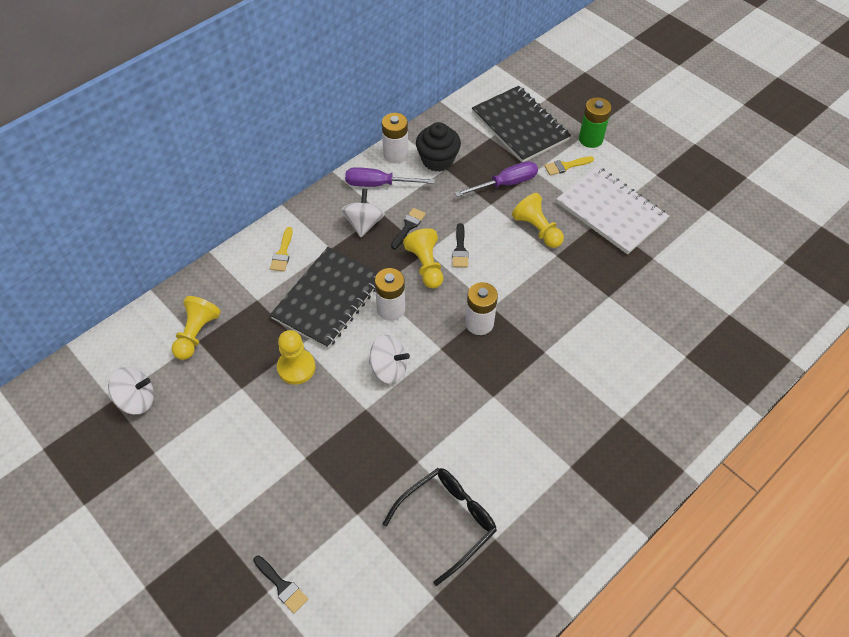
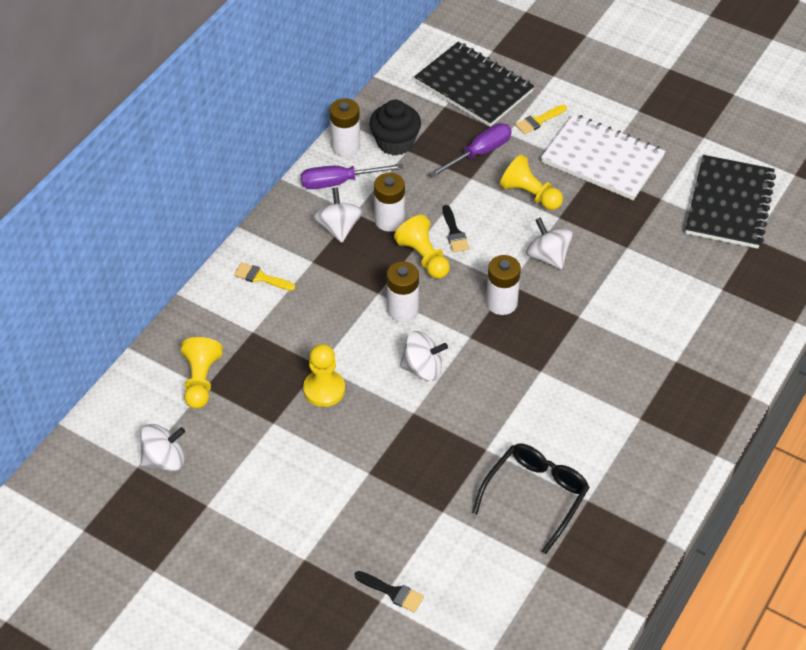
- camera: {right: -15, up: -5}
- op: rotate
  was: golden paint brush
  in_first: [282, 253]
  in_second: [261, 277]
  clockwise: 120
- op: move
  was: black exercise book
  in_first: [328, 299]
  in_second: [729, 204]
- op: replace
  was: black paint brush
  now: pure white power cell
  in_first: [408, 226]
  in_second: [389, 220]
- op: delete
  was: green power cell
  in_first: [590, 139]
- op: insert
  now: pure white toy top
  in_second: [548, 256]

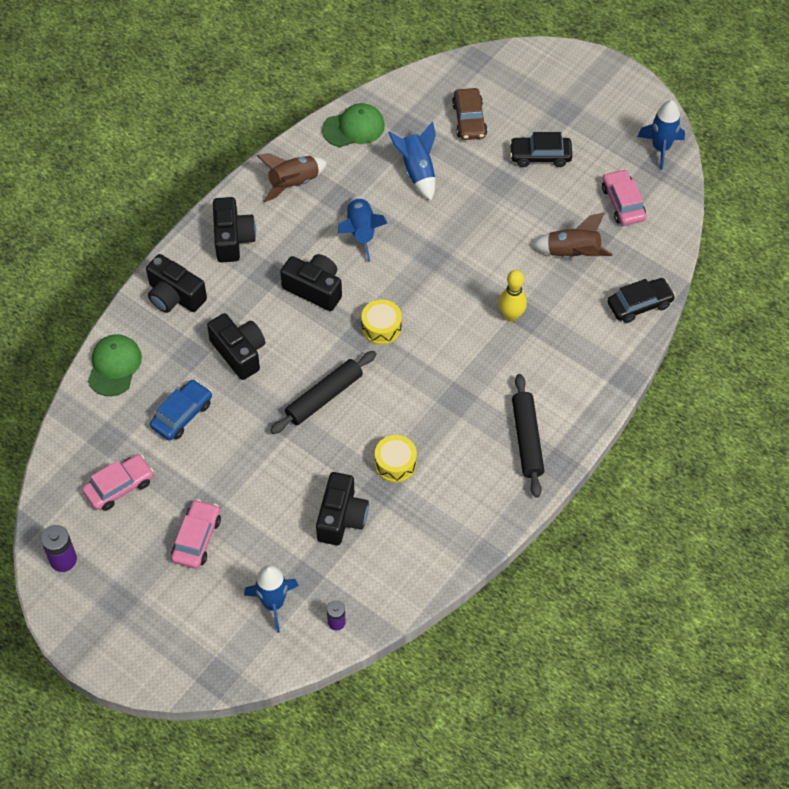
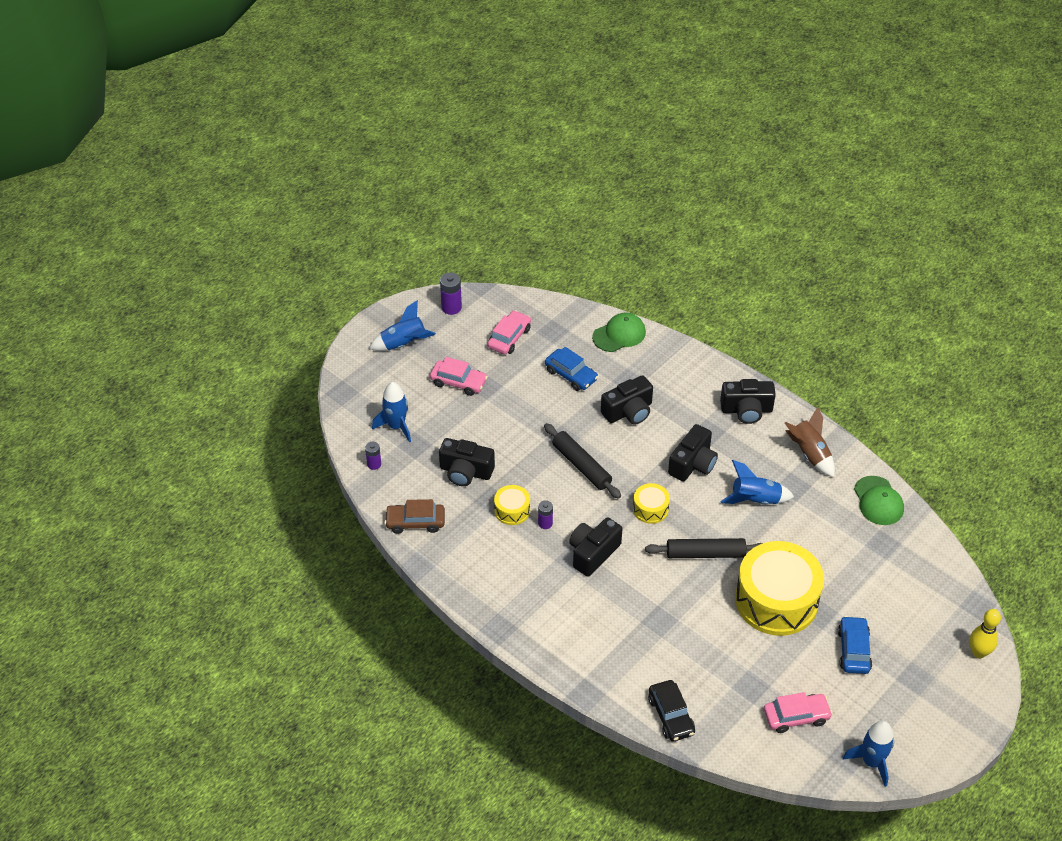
- camera: {right: 95, up: -10}
- op: rotate
  was: pink toy car
  in_first: [119, 487]
  in_second: [509, 338]
  clockwise: -120
- op: rotate
  was: green cap
  in_first: [114, 366]
  in_second: [619, 334]
  clockwise: -45
- op: move
  was: black photo camera
  in_first: [174, 296]
  in_second: [593, 553]
- op: move
  was: royal blue rocket
  in_first: [417, 171]
  in_second: [403, 344]
- op: move
  was: russet toy car
  in_first: [469, 120]
  in_second: [415, 522]
- op: move
  was: golden tenpin
  in_first: [511, 315]
  in_second: [978, 652]
- op: recolor
  was: black toy car
  now: royal blue toy car
  in_first: [540, 156]
  in_second: [853, 650]
- op: move
  was: black pastry roller
  in_first: [527, 439]
  in_second: [705, 554]
- op: delete
  was: russet rocket
  in_first: [572, 254]
- op: insert
  now: violet power cell
  in_second: [545, 523]
- op: insert
  now: golden toy drum
  in_second: [776, 600]

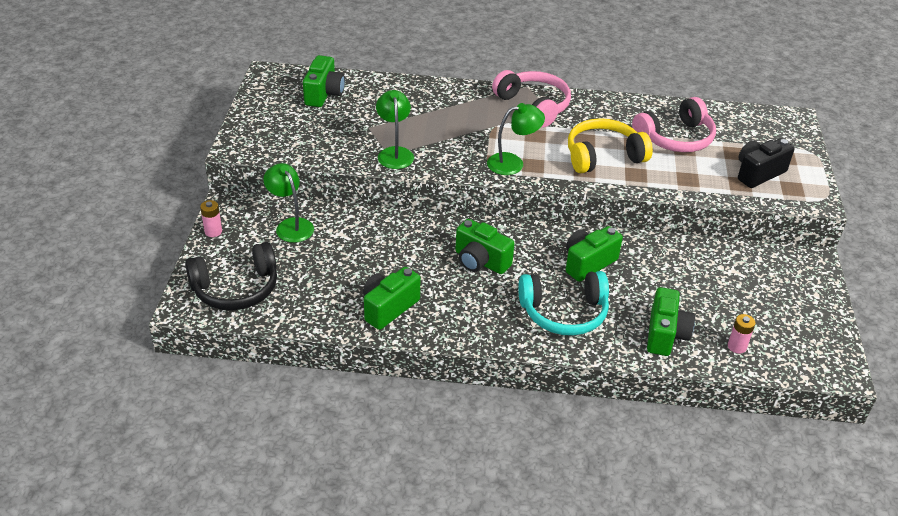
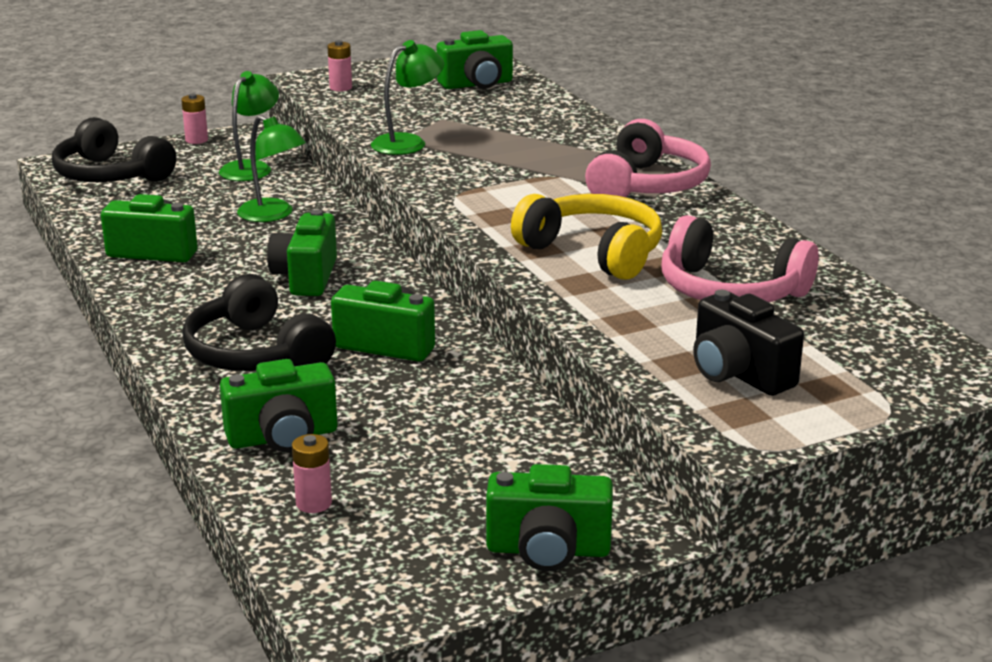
- camera: {right: 60, up: -15}
- op: move
  was: green reading lamp
  in_first: [513, 163]
  in_second: [273, 215]
- op: recolor
  was: turquoise headset
  now: black headset
  in_first: [564, 313]
  in_second: [255, 354]
- op: rotate
  was: black photo camera
  in_first: [758, 173]
  in_second: [738, 374]
  clockwise: -150
- op: insert
  now: pink power cell
  in_second: [340, 88]
- op: insert
  now: green photo camera
  in_second: [548, 550]

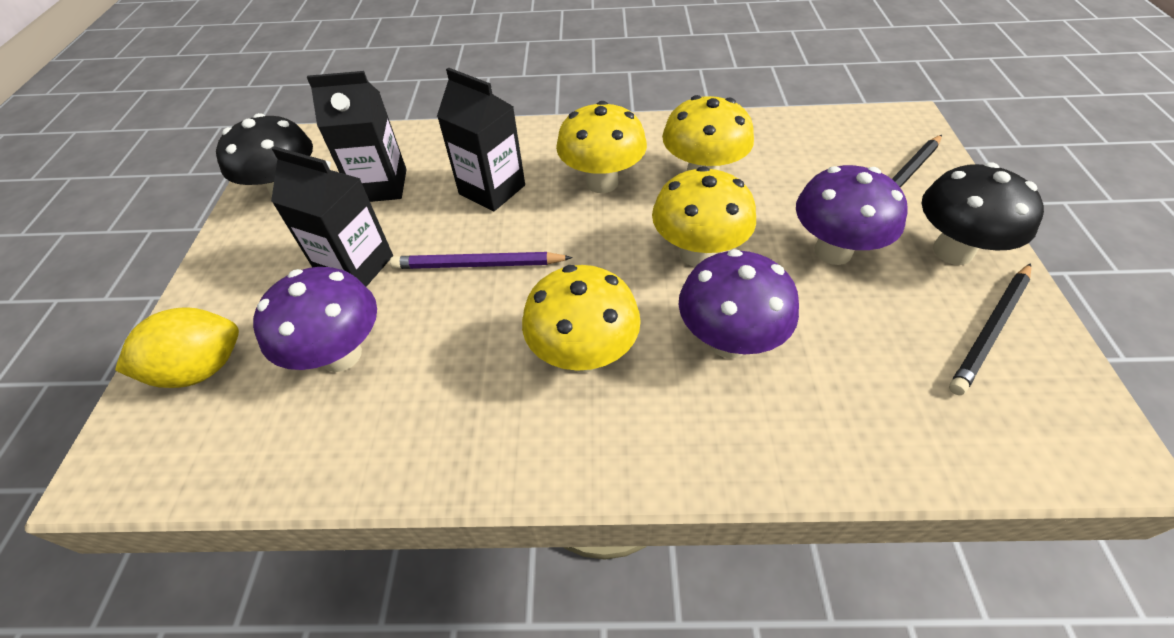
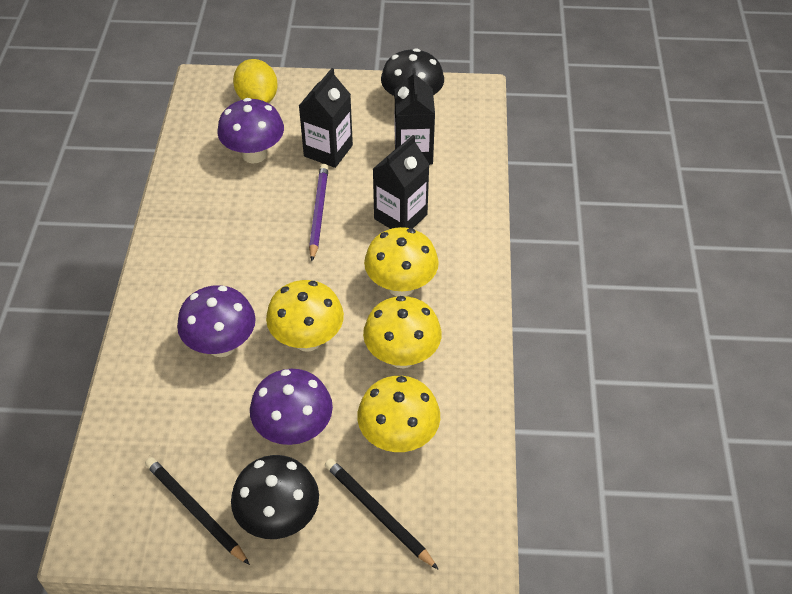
- camera: {right: 90, up: 0}
- op: move
  was: golden mushroom
  in_first: [583, 355]
  in_second: [398, 437]

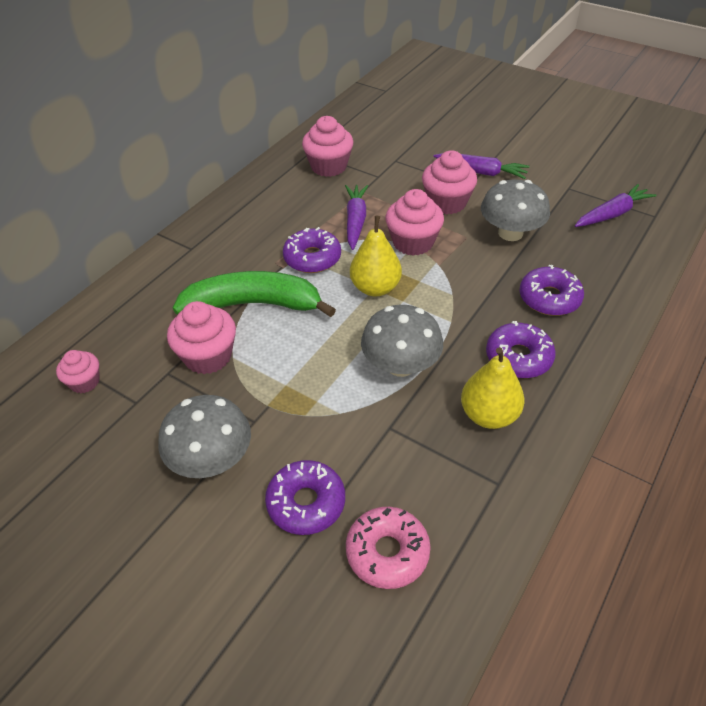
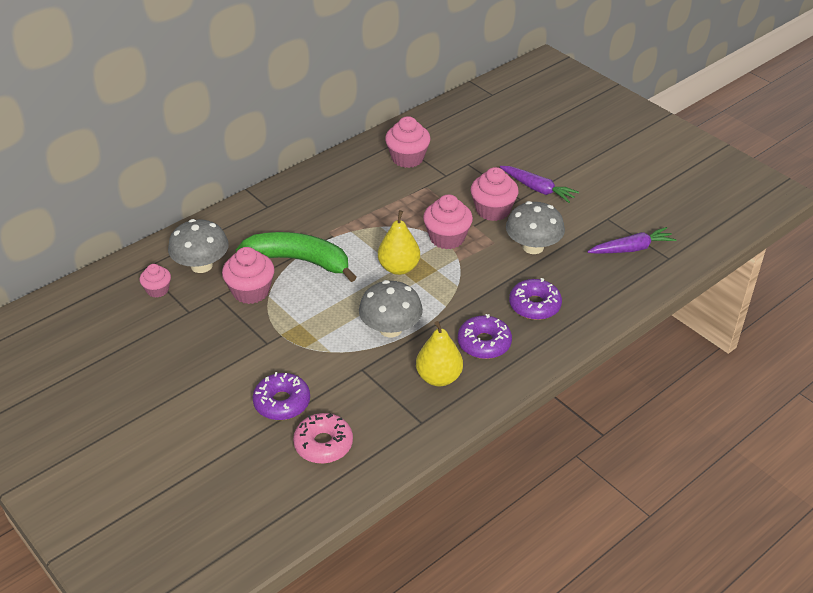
- camera: {right: 15, up: -5}
- op: move
  was: grey mushroom
  in_first: [211, 459]
  in_second: [201, 265]
- op: delete
  was: violet doughnut
  in_first: [312, 258]
- op: delete
  was: violet root vegetable
  in_first: [355, 221]

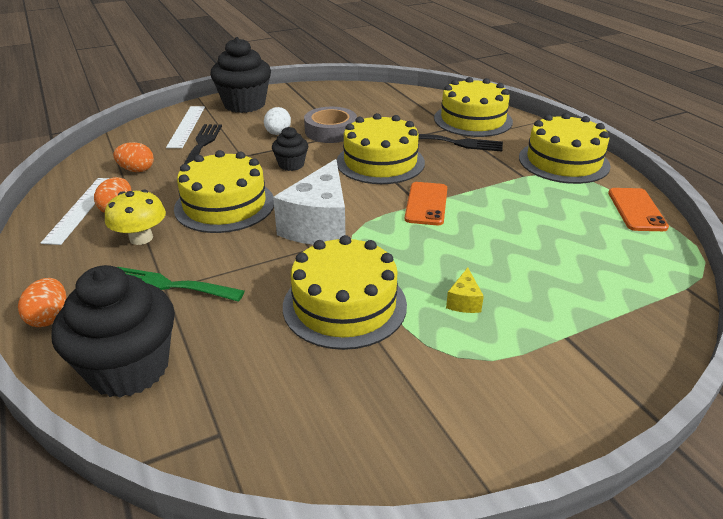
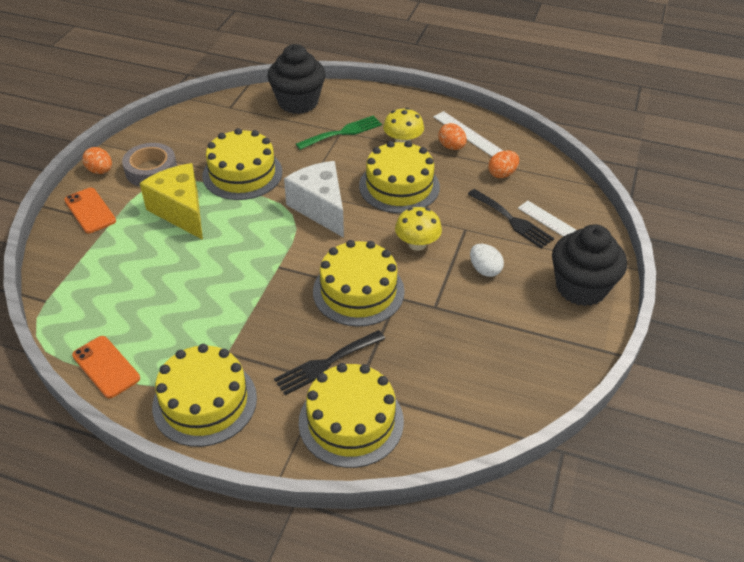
- camera: {right: 135, up: 10}
- op: move
  was: bright orange egg
  in_first: [49, 317]
  in_second: [100, 171]
- op: replace
  was: black muffin
  now: golden mushroom
  in_first: [291, 165]
  in_second: [417, 244]
- op: move
  was: grey tape
  in_first: [331, 131]
  in_second: [151, 170]
- op: move
  was: bright orange smartphone
  in_first: [426, 204]
  in_second: [90, 211]
- op: resize
  was: golden piece of cheese
  in_first: [464, 301]
  in_second: [181, 211]
  ratio: 2.41

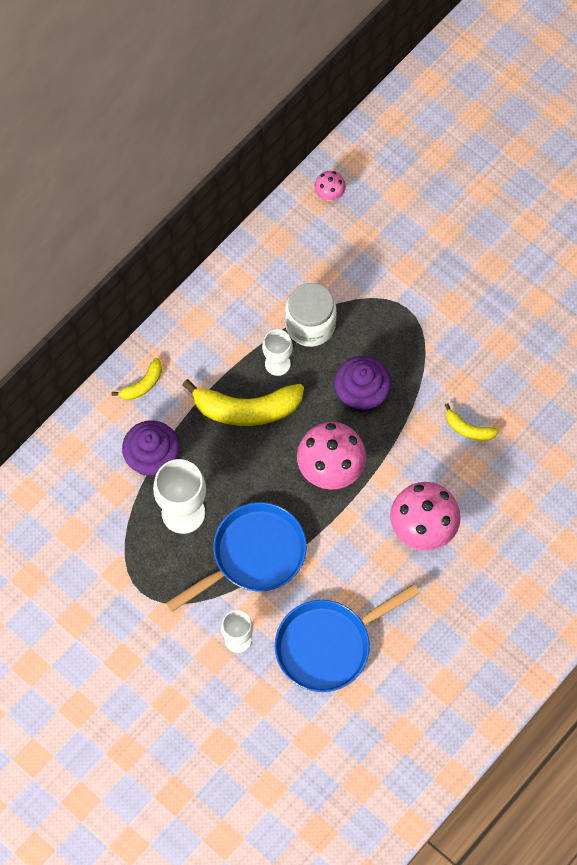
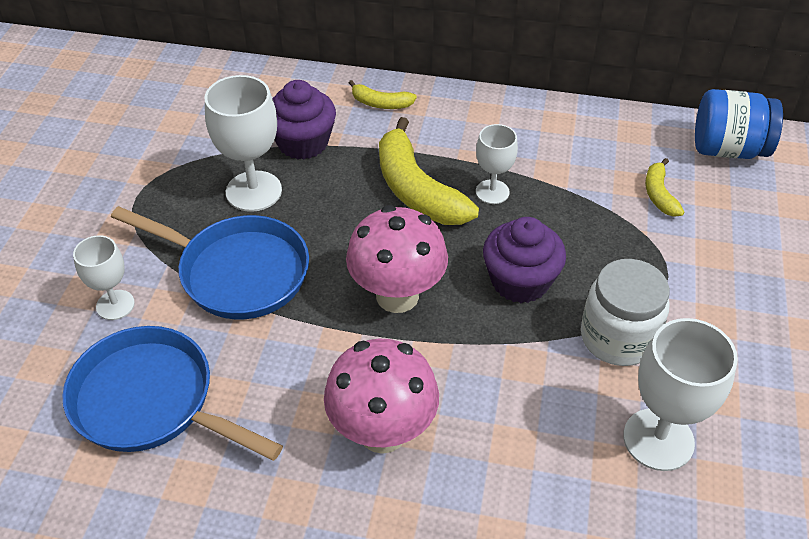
- camera: {right: 60, up: -20}
- op: move
  was: pure white jam jar
  in_first: [310, 325]
  in_second: [617, 337]
- op: replace
  was: pink mushroom
  now: royal blue jam jar
  in_first: [329, 195]
  in_second: [728, 149]
- op: move
  was: golden banana
  in_first: [468, 429]
  in_second: [659, 194]
- op: insert
  now: pure white goblet
  in_second: [658, 439]

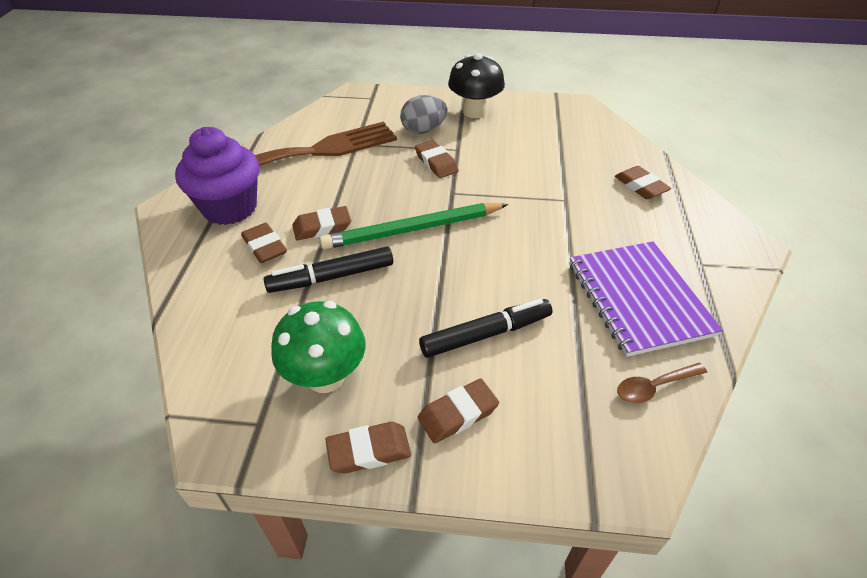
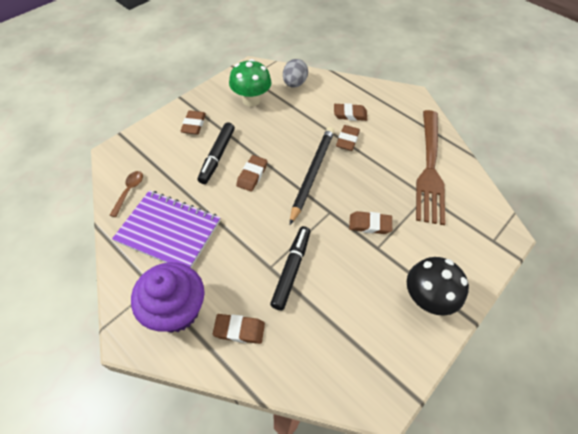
- camera: {right: 125, up: 10}
- op: move
  was: violet muffin
  in_first: [230, 208]
  in_second: [176, 310]
- op: move
  was: black marker pen
  in_first: [331, 277]
  in_second: [291, 269]
- op: recolor
  was: green pencil
  now: black pencil
  in_first: [413, 229]
  in_second: [312, 174]
- op: move
  was: russet gum eraser
  in_first: [369, 450]
  in_second: [252, 175]
- op: move
  was: grey egg
  in_first: [423, 130]
  in_second: [294, 84]

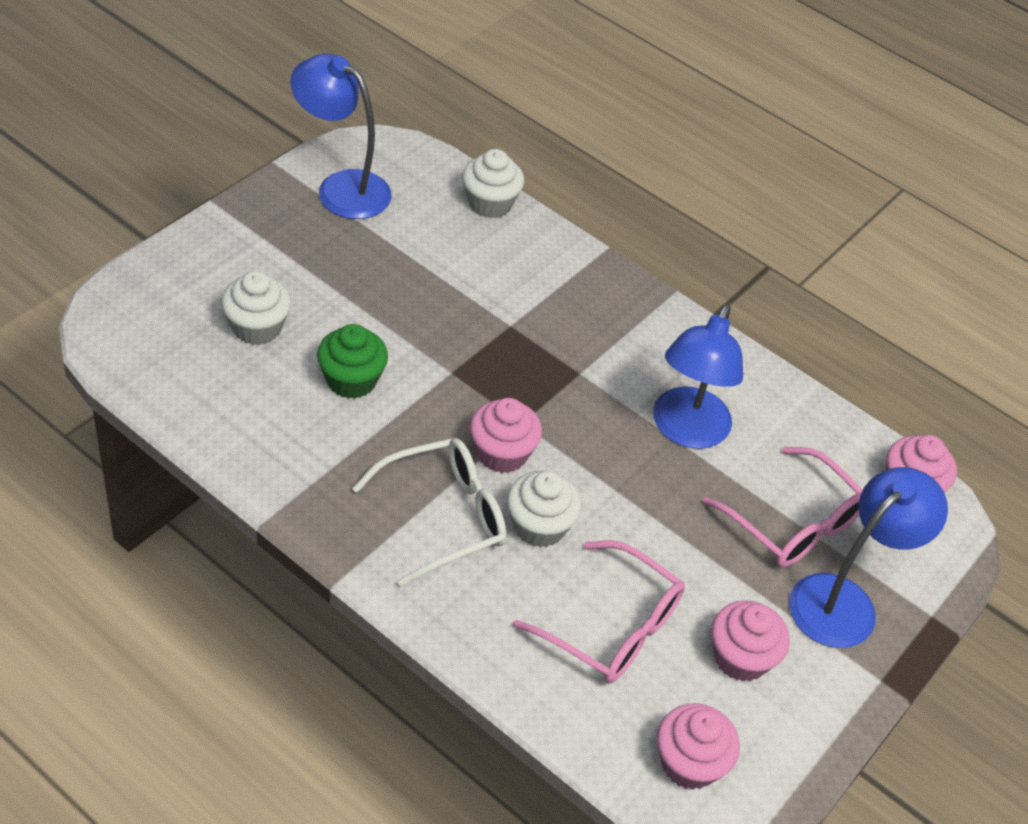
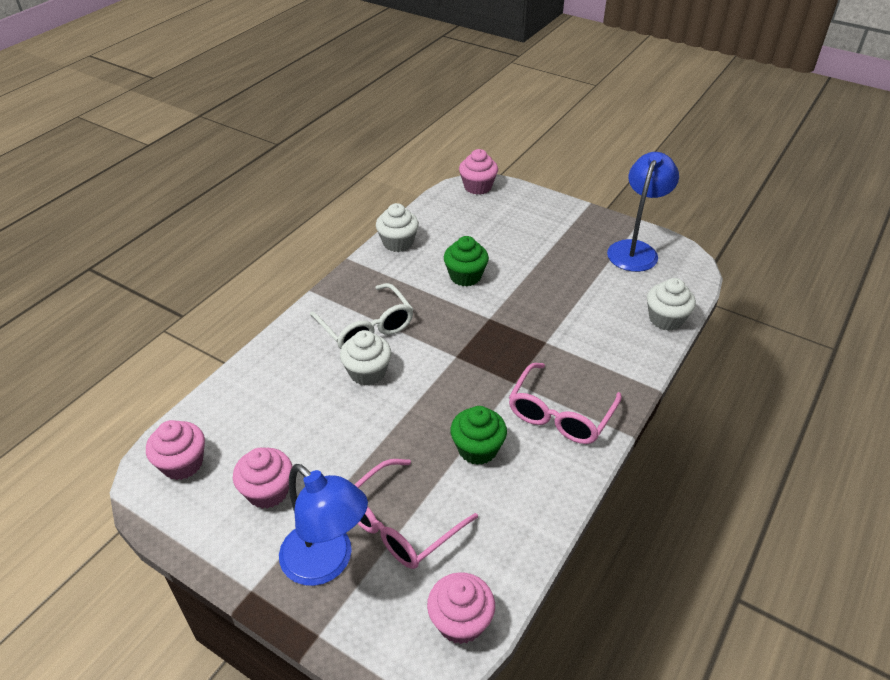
- camera: {right: 90, up: -5}
- op: move
  was: pure white muffin
  in_first: [257, 327]
  in_second: [398, 243]
- op: move
  was: pink muffin
  in_first: [502, 453]
  in_second: [477, 187]
- op: move
  was: pink spectacles
  in_first: [611, 626]
  in_second: [560, 414]
- op: replace
  was: royal blue reading lamp
  now: green muffin
  in_first: [686, 431]
  in_second: [477, 449]

